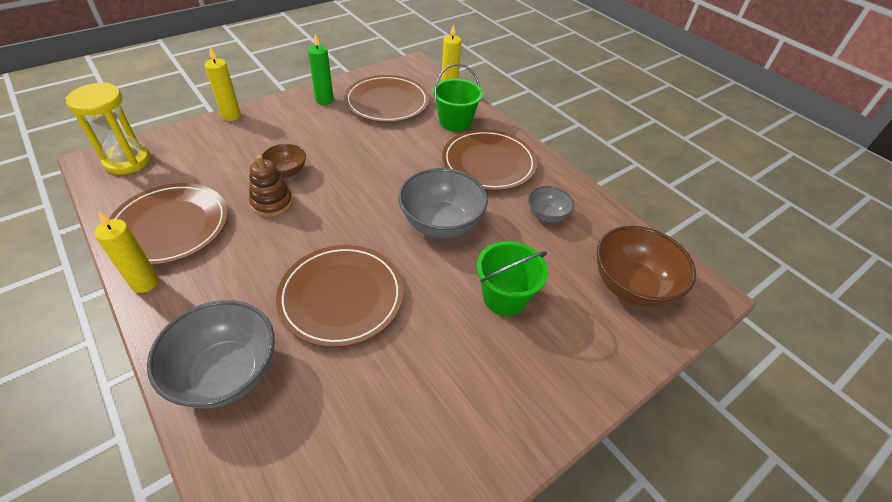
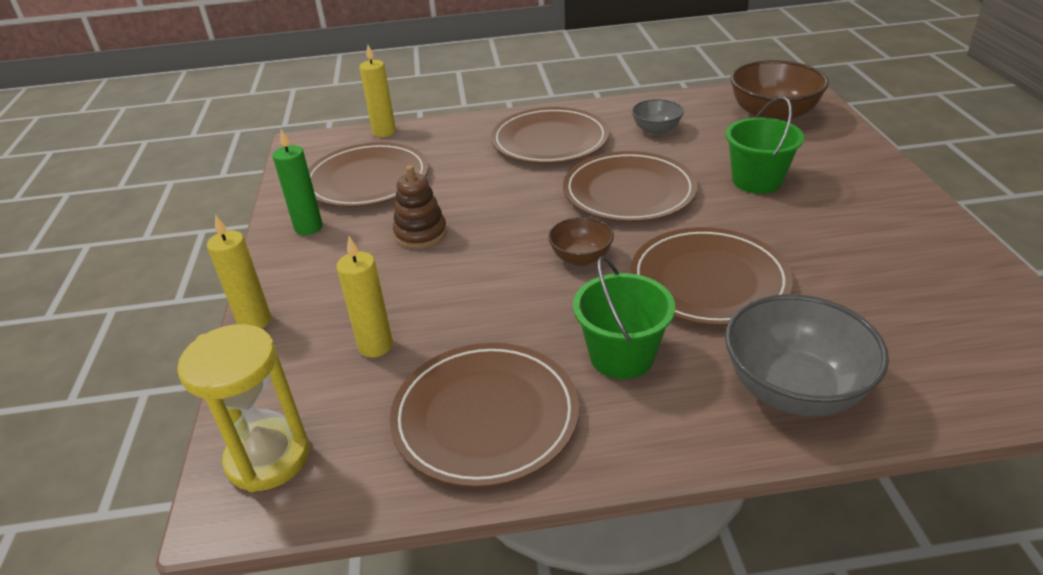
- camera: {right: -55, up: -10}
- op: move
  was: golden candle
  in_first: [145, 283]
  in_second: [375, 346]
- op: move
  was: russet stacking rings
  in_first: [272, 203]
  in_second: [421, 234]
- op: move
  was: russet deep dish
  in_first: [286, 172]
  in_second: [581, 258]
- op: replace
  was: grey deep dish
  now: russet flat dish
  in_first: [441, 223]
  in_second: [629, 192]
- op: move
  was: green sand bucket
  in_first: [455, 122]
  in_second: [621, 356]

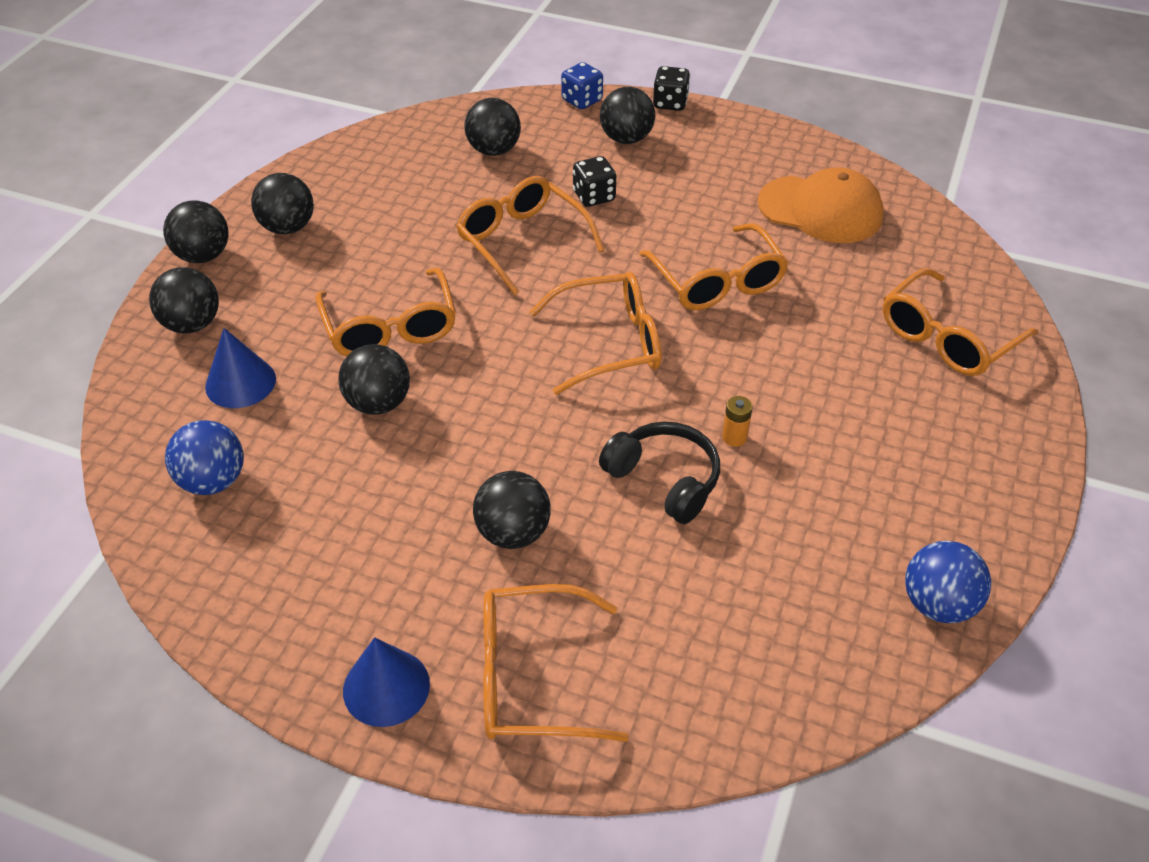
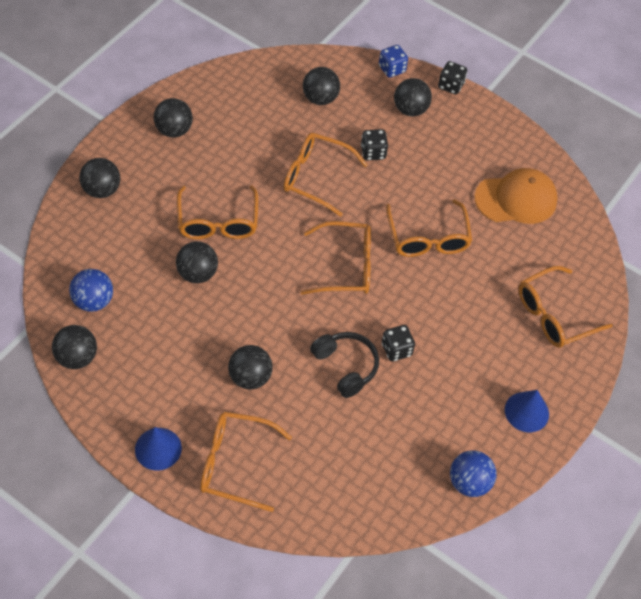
- camera: {right: 10, up: 10}
- op: move
  was: black sphere
  in_first: [203, 256]
  in_second: [77, 357]
- op: move
  was: royal blue cone shape
  in_first: [240, 382]
  in_second: [526, 412]
- op: rotate
  was: bright orange spectacles
  in_first: [523, 242]
  in_second: [316, 177]
  clockwise: -45
- op: replace
  was: bright orange power cell
  now: black die
  in_first: [734, 437]
  in_second: [396, 350]
- op: rotate
  was: bright orange cap
  in_first: [820, 210]
  in_second: [516, 199]
  clockwise: -45

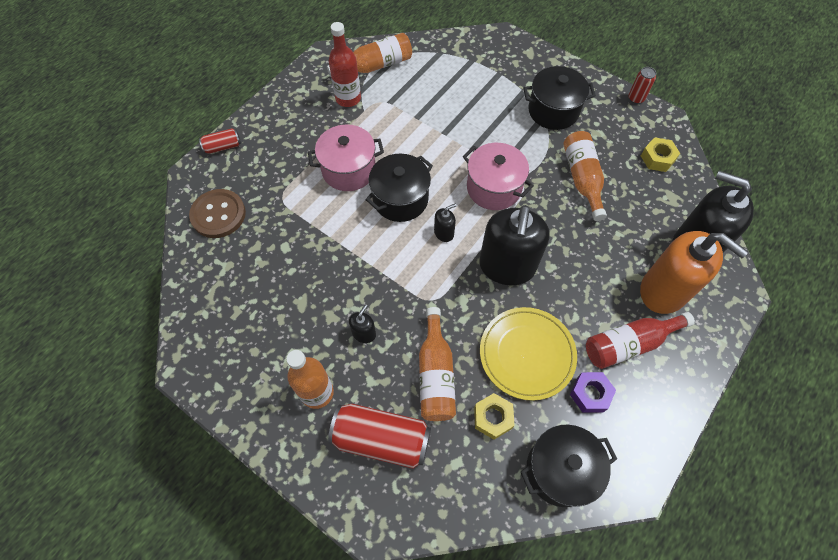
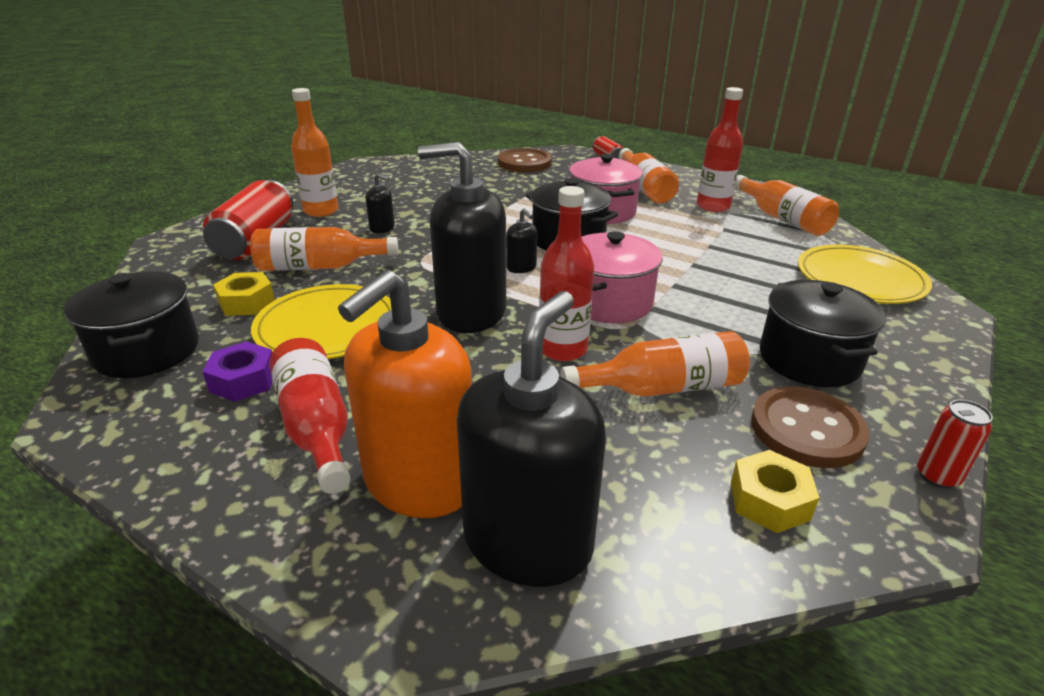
- camera: {right: 85, up: -30}
- op: insert
  now: scarlet drink bottle
  in_second: [562, 349]
- op: insert
  now: bright orange drink bottle
  in_second: [644, 188]
- op: insert
  now: russet shirt button
  in_second: [807, 429]
- op: insert
  now: golden flat dish
  in_second: [860, 279]

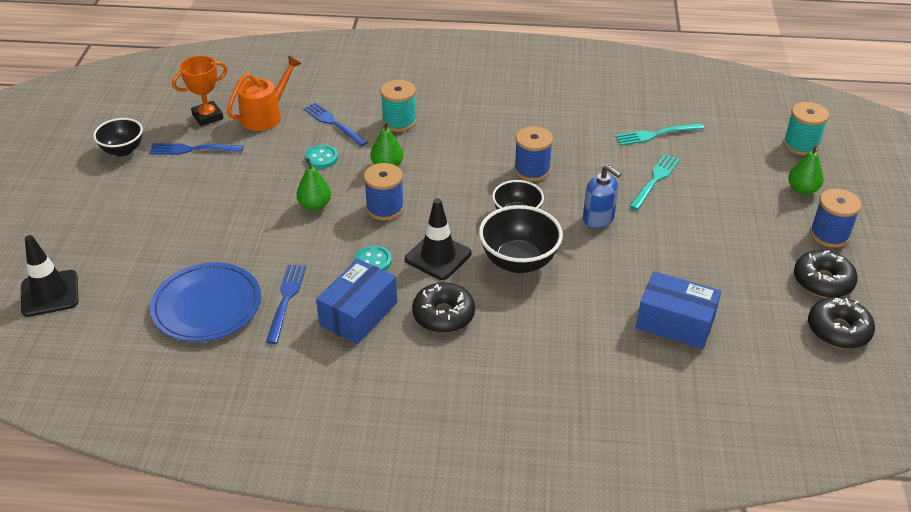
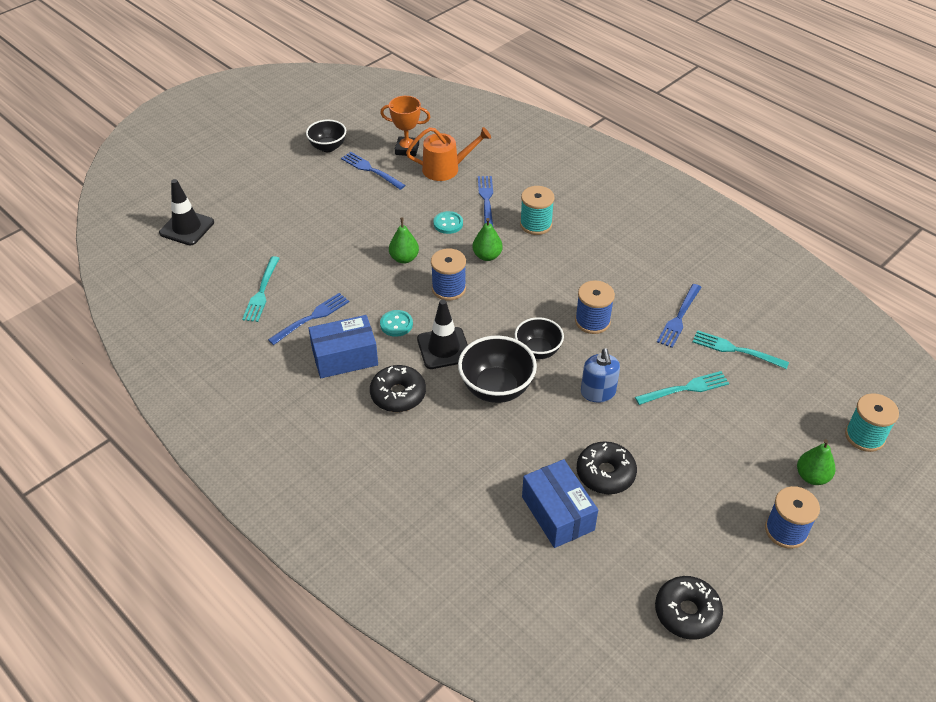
- camera: {right: 40, up: 5}
- op: replace
  was: royal blue flat dish
  now: turquoise fork
  in_first: [207, 306]
  in_second: [262, 292]
- op: move
  was: black doughnut
  in_first: [822, 281]
  in_second: [605, 473]
- op: insert
  now: royal blue fork
  in_second: [679, 317]

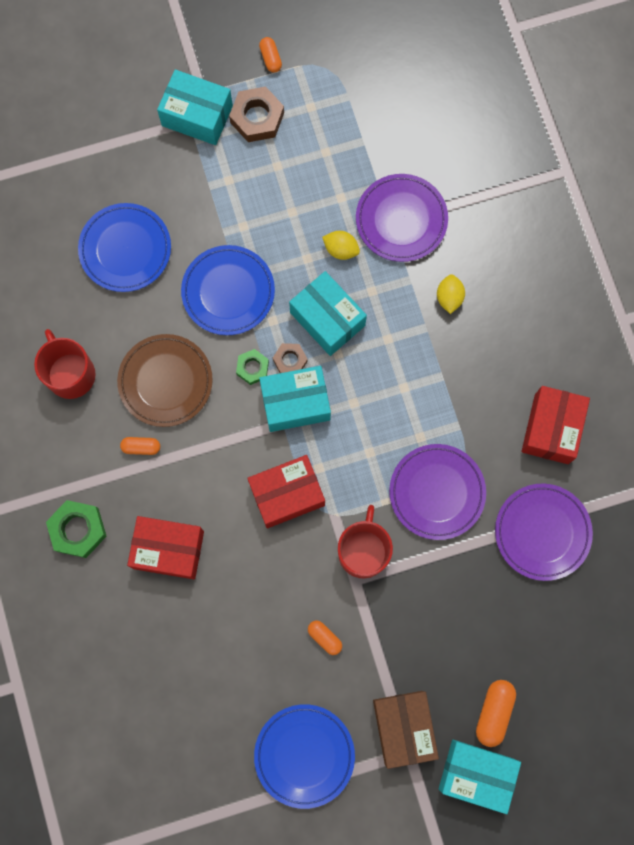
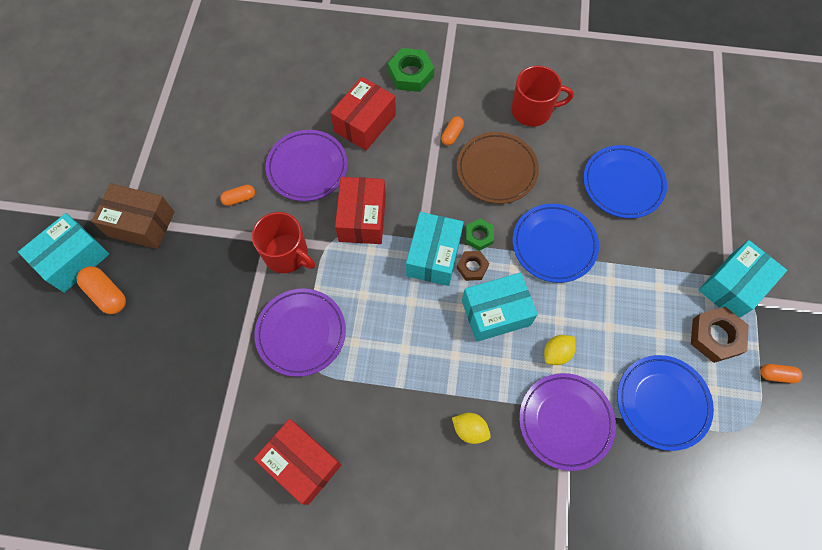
- camera: {right: 115, up: -10}
- op: move
  was: royal blue flat dish
  in_first: [304, 755]
  in_second: [662, 403]
- op: move
  was: violet flat dish
  in_first: [542, 532]
  in_second: [307, 168]

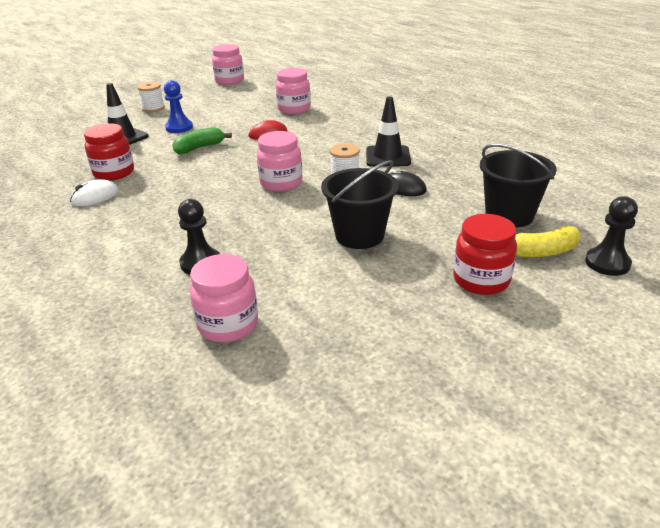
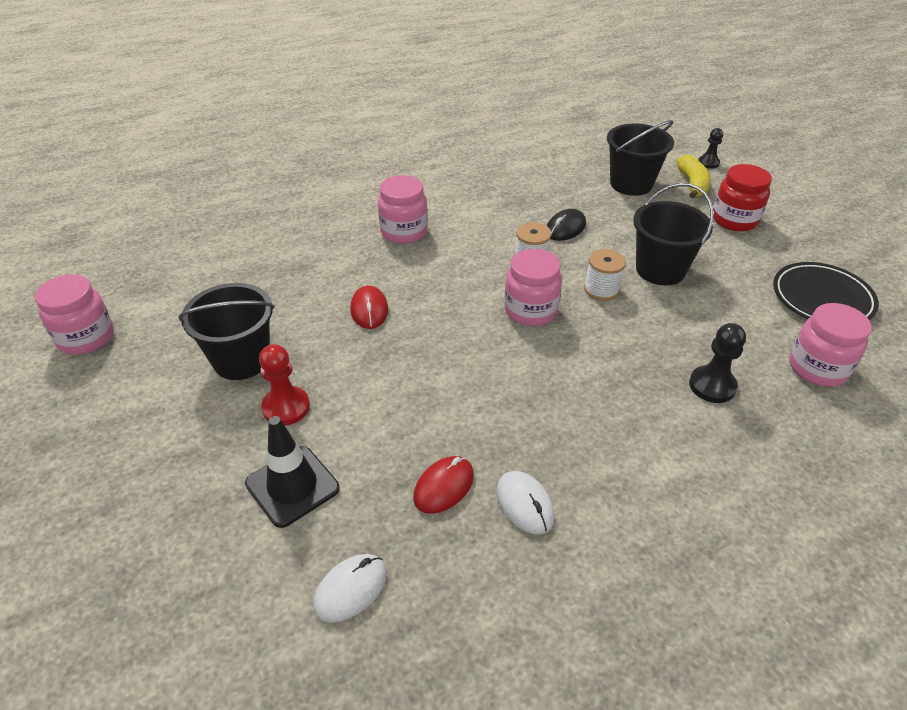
- camera: {right: -80, up: 10}
- op: replace
  was: scarlet jam jar
  now: scarlet mouse
  in_first: [114, 173]
  in_second: [443, 486]
- op: move
  was: pure white bobbin
  in_first: [153, 108]
  in_second: [601, 289]
- op: recolor
  was: royal blue chess pawn
  now: scarlet chess pawn
  in_first: [179, 127]
  in_second: [286, 407]
- op: delete
  was: green banana
  in_first: [200, 148]
- op: move
  was: pink jam jar
  in_first: [294, 109]
  in_second: [404, 232]
- op: delete
  was: black safety cone
  in_first: [388, 157]
- op: resize
  was: black chess pawn
  in_first: [607, 263]
  in_second: [708, 163]
  ratio: 0.66
- op: insert
  now: black sand bucket
  in_second: [241, 360]
- op: insert
  now: pure white mouse
  in_second: [350, 589]
- op: insert
  now: black flat dish
  in_second: [822, 298]

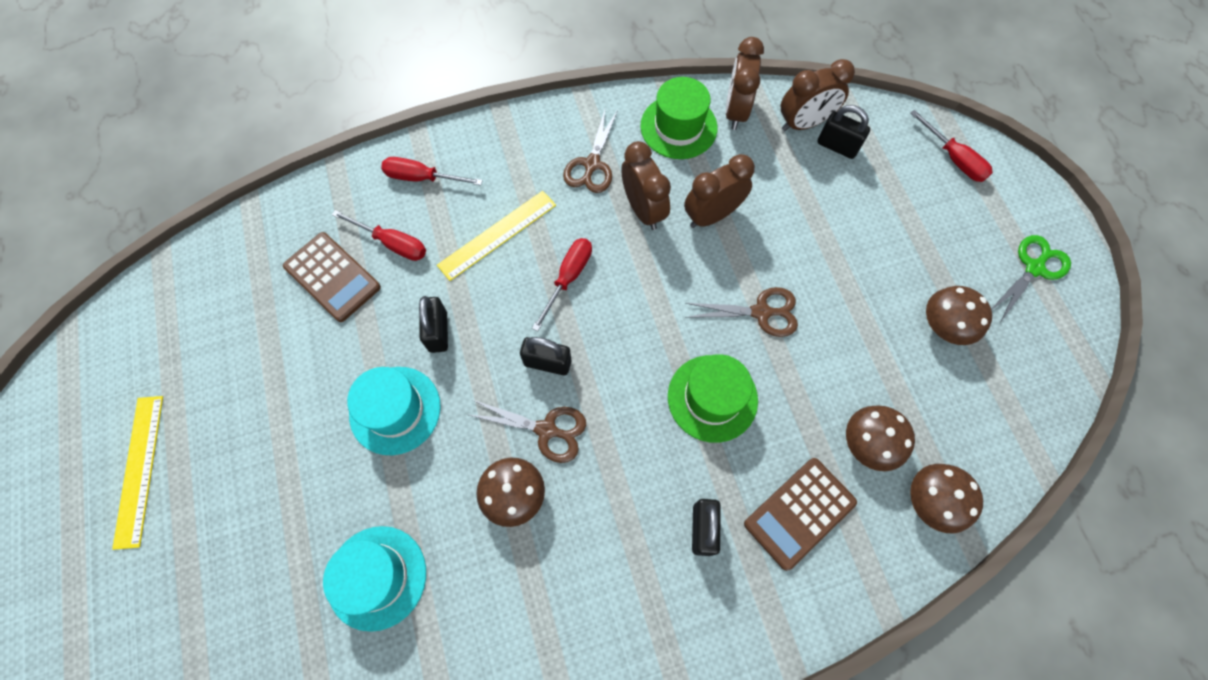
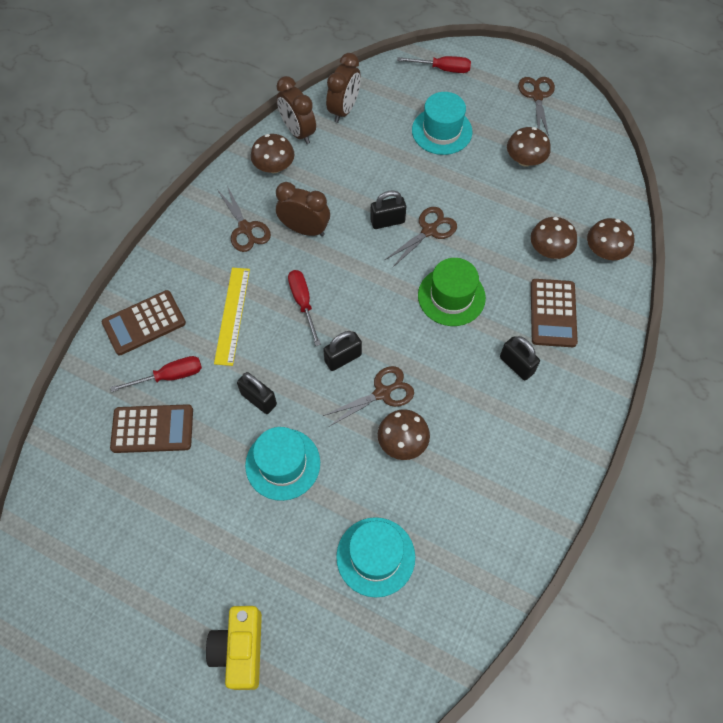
- camera: {right: -45, up: -5}
- op: delete
  was: golden measuring stick
  in_first: [139, 469]
- op: replace
  was: scarlet screwdriver
  now: russet calculator
  in_first: [422, 178]
  in_second: [144, 323]
- op: replace
  was: green top hat
  now: russet mushroom
  in_first: [678, 127]
  in_second: [274, 167]
- op: delete
  was: russet alarm clock
  in_first: [712, 215]
- op: move
  was: black padlock
  in_first: [837, 146]
  in_second: [387, 221]
- op: recolor
  was: green scissors
  now: russet scissors
  in_first: [1034, 268]
  in_second: [537, 96]
- op: insert
  now: golden photo camera
  in_second: [240, 649]
- op: insert
  now: turquoise top hat
  in_second: [442, 131]

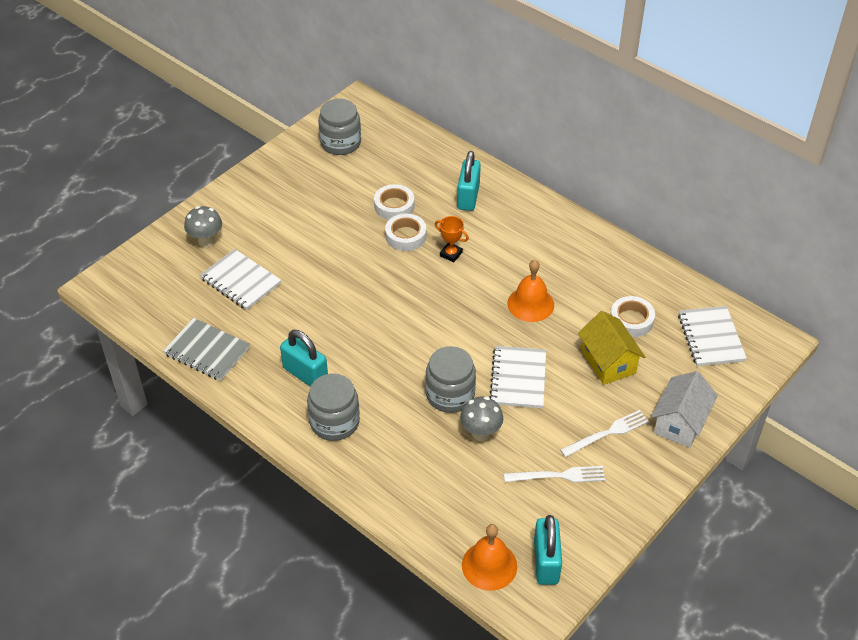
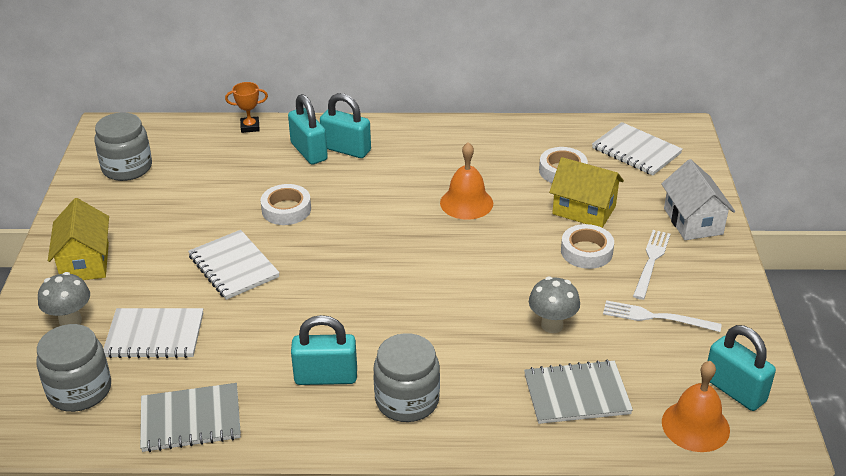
- camera: {right: -40, up: -10}
- op: move
  was: pure white tape
  in_first: [394, 206]
  in_second: [586, 251]
- op: move
  was: grey jam jar
  in_first: [450, 395]
  in_second: [79, 390]
- op: move
  was: bright orange prize cup
  in_first: [451, 254]
  in_second: [250, 127]
- op: move
  was: pure white exercise book
  in_first: [518, 378]
  in_second: [233, 267]
- op: rotate
  was: pure white fork
  in_first: [558, 476]
  in_second: [656, 317]
  clockwise: -120
- op: insert
  now: golden toy house
  in_second: [85, 262]
- op: insert
  now: turquoise padlock
  in_second: [346, 149]
- op: insert
  now: grey exercise book
  in_second: [576, 394]

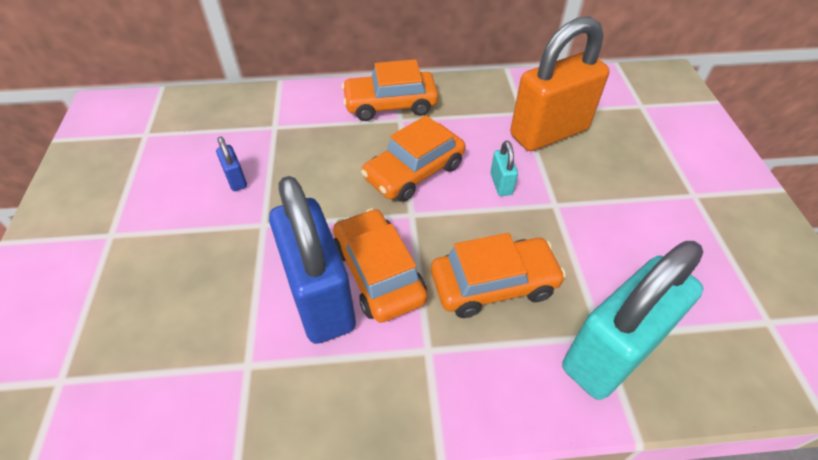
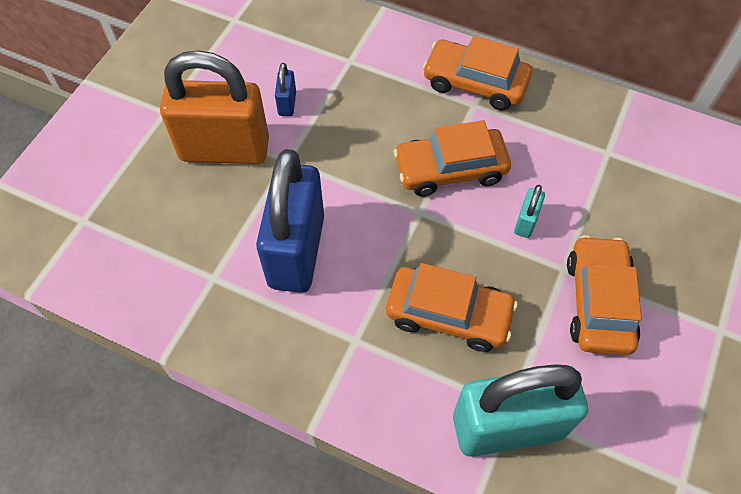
- camera: {right: 30, up: 10}
- op: move
  was: bright orange toy car
  in_first: [378, 273]
  in_second: [598, 302]
- op: move
  was: bright orange padlock
  in_first: [549, 132]
  in_second: [224, 149]

